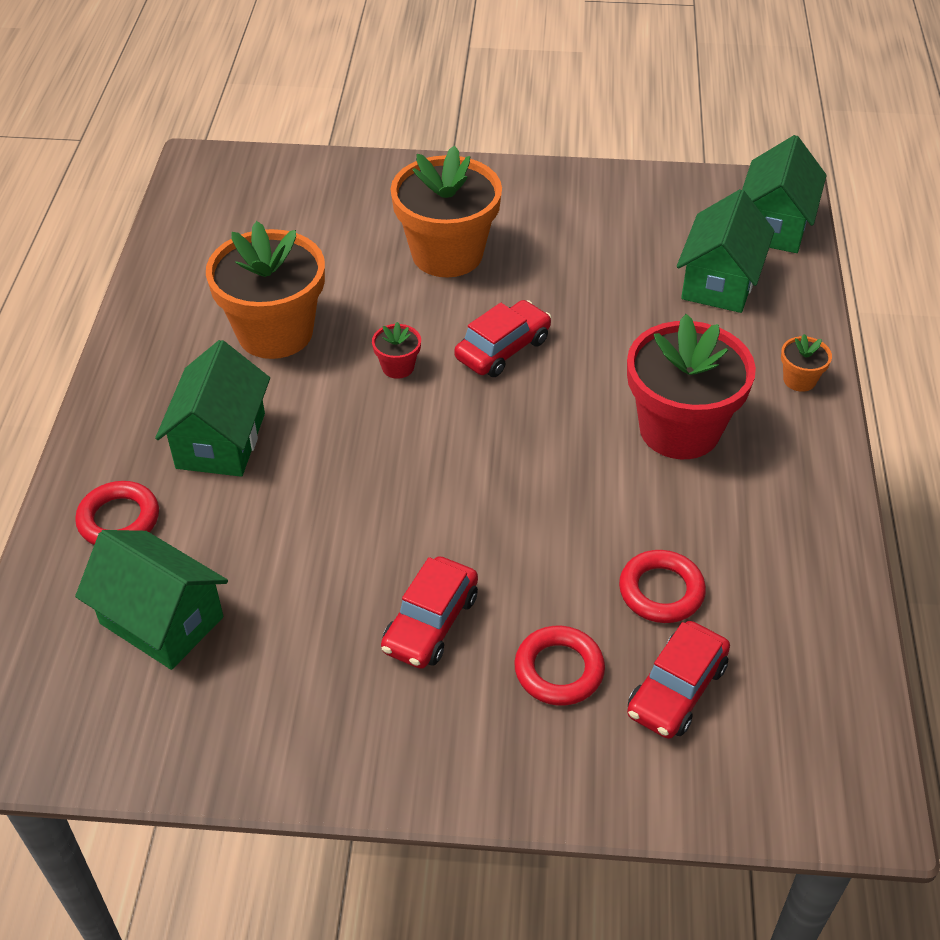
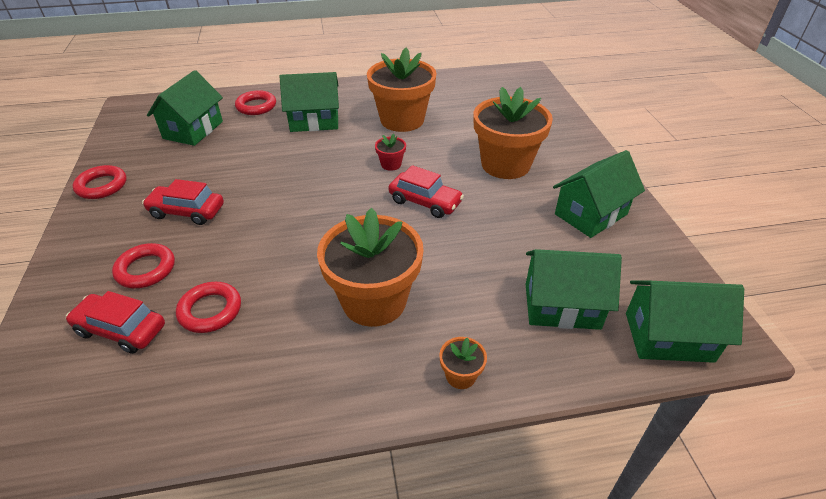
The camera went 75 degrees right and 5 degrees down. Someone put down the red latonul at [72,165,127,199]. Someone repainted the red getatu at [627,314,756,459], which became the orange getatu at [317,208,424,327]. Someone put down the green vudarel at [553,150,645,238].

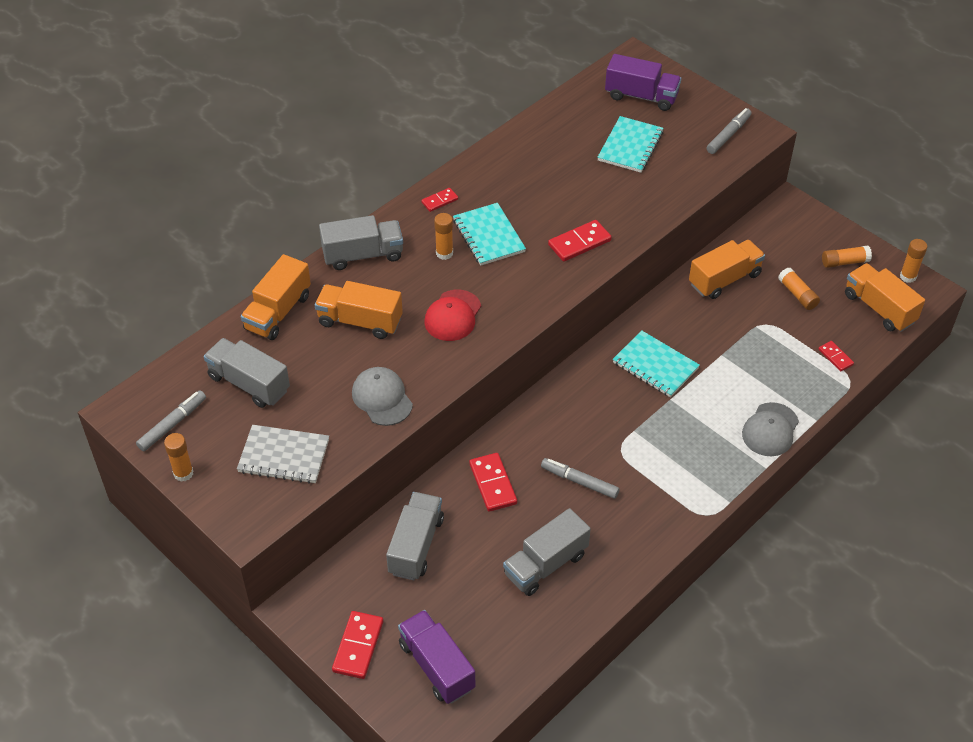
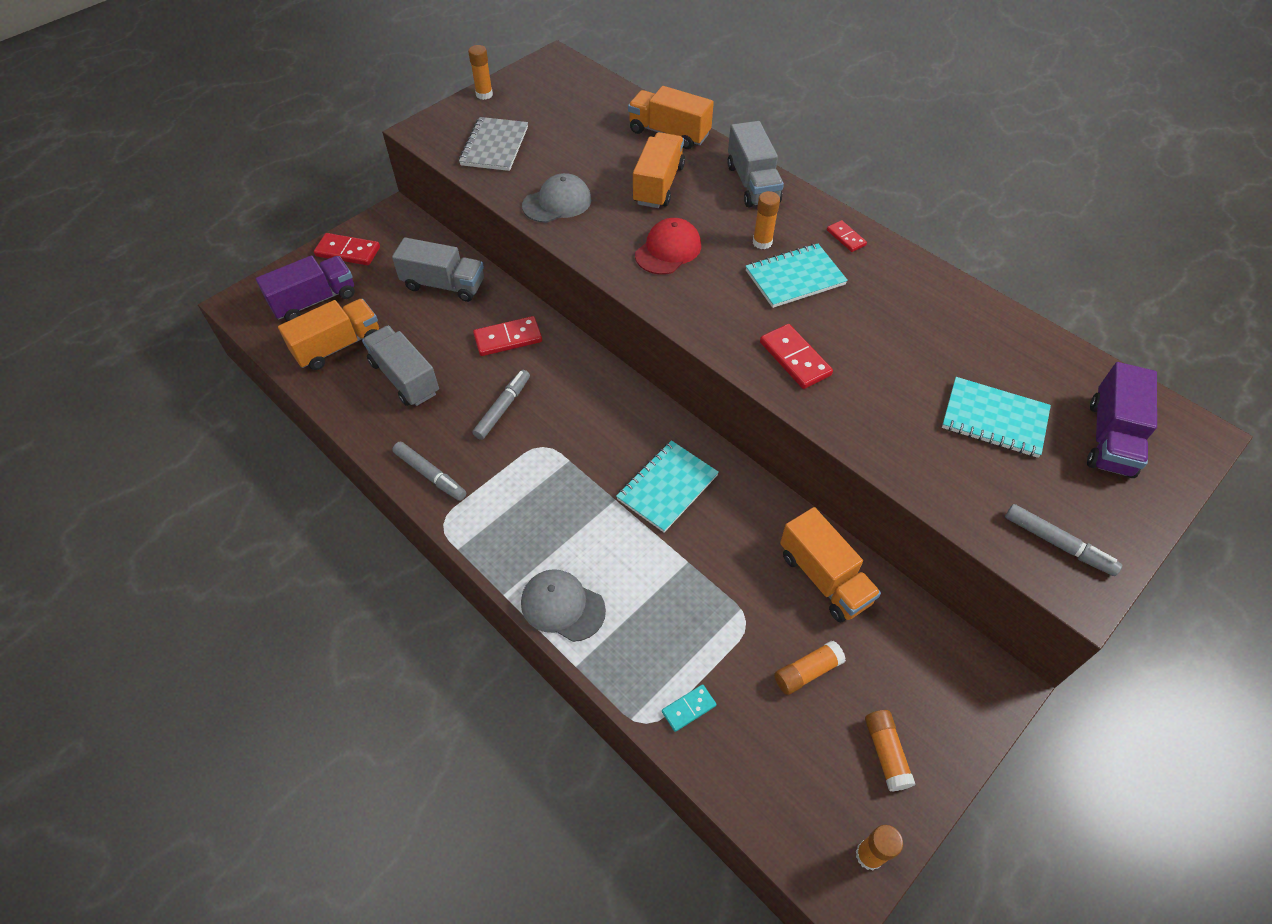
The camera went 90 degrees right and 5 degrees up. Someone carried the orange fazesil from [845,263,925,332] to [278,299,379,370]. Someone carried the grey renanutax from [136,390,206,451] to [392,442,466,501]. Someone rotated the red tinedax at [424,290,481,341] by 105 degrees clockwise. Someone repainted the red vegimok at [818,341,854,371], which became the turquoise vegimok at [662,684,716,732]. Someone took away the grey fazesil at [204,338,290,408].

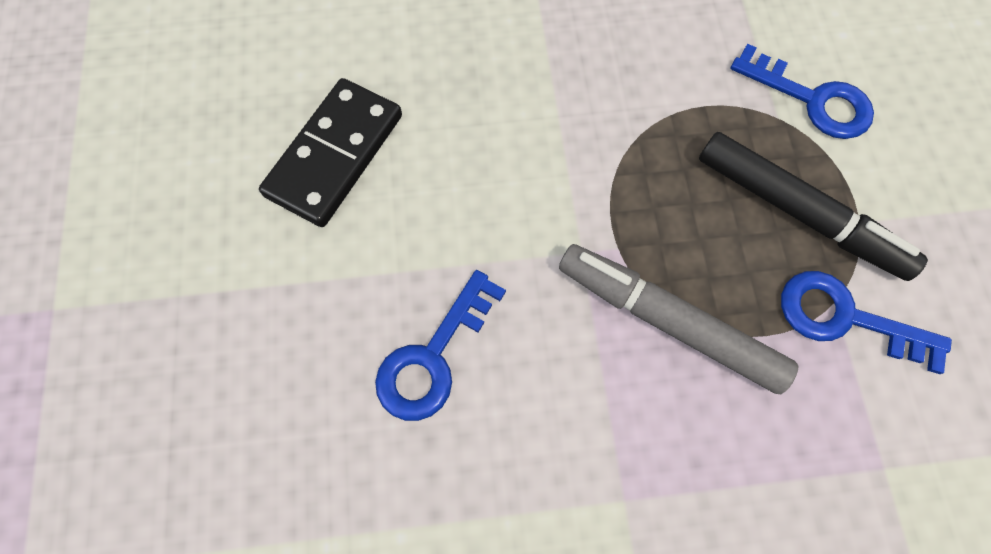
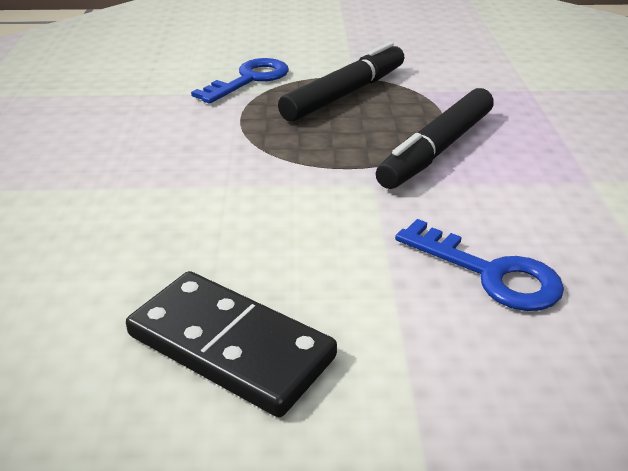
The camera went 85 degrees left and 35 degrees down. Someone repainted the grey renanutax at [559,244,798,394], which became the black renanutax at [376,88,494,189]. Someone took away the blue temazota at [781,271,952,374].

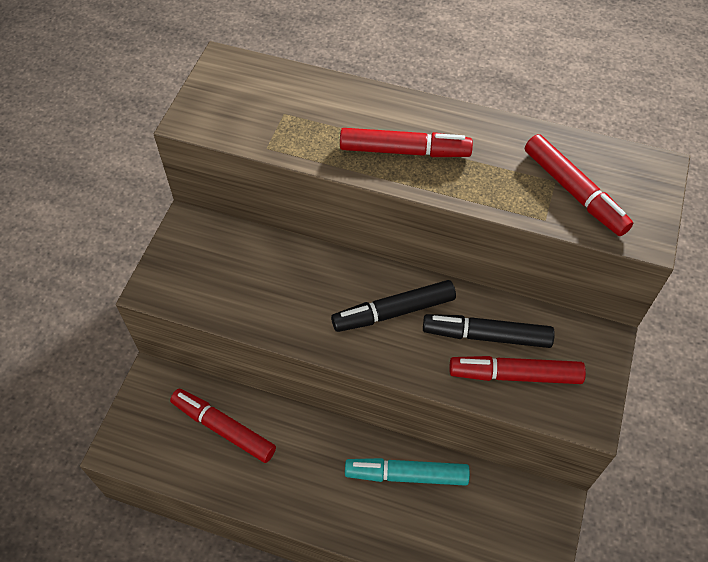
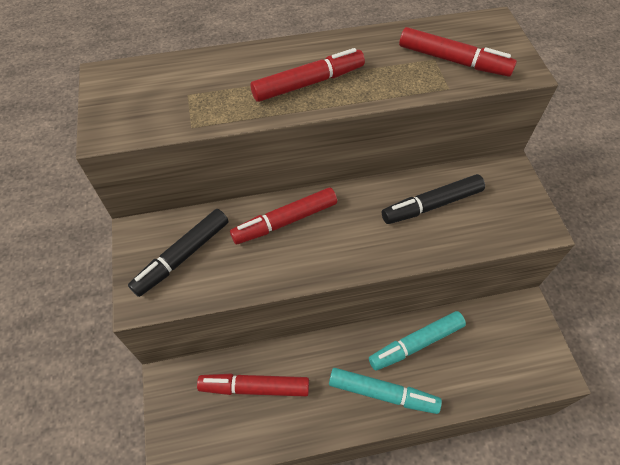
The camera went 30 degrees left and 0 degrees up. Someone carried the black renanutax from [331,280,456,332] to [128,209,228,297]. Someone carried the red renanutax from [449,356,586,384] to [230,187,337,244]. Someone put down the turquoise renanutax at [329,368,442,414].

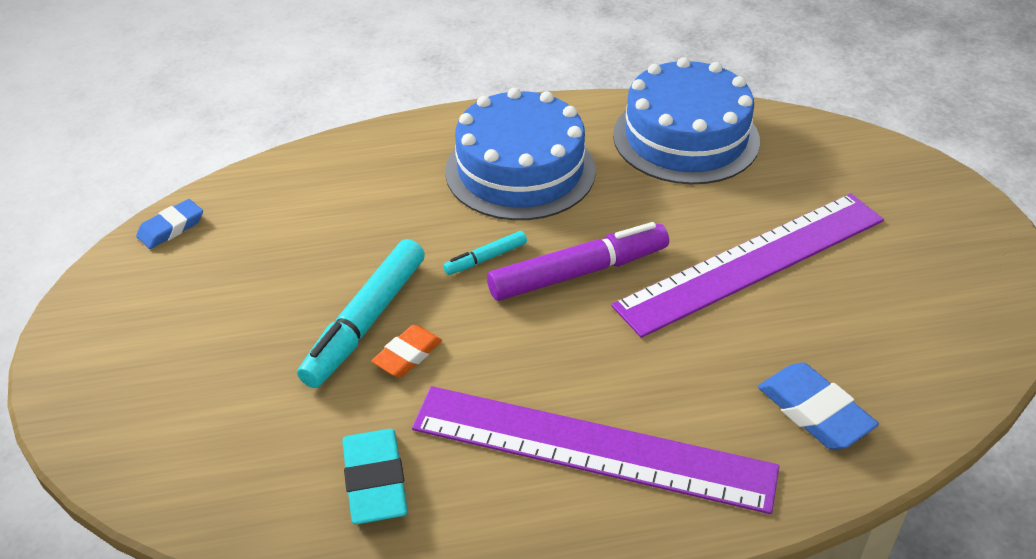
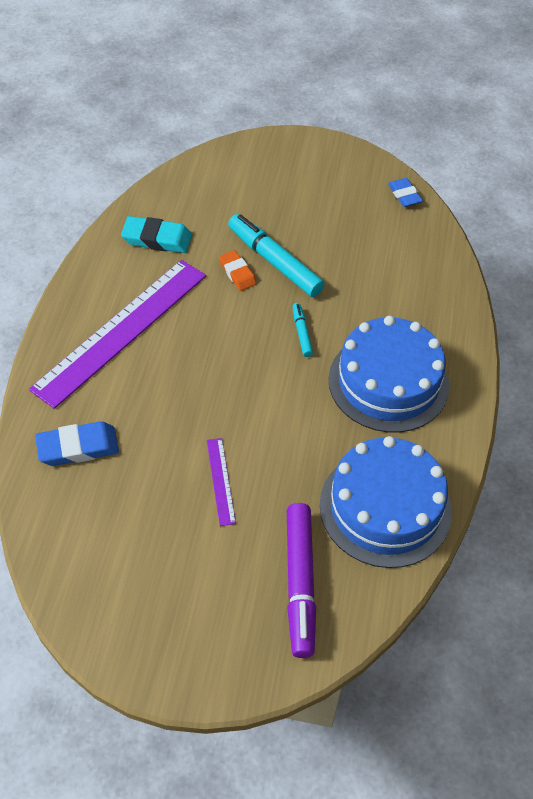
The camera went 110 degrees right and 10 degrees up. Someone scaled the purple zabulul at [611,194,884,338] by 0.41. Someone carried the purple renanutax from [487,222,669,301] to [287,503,316,658].

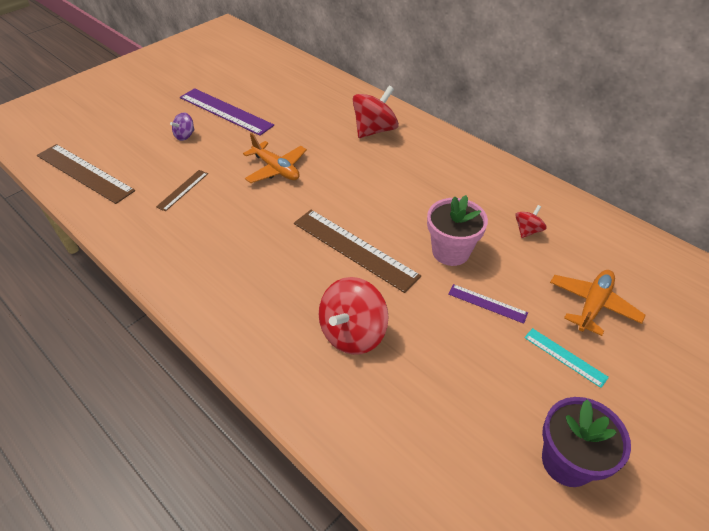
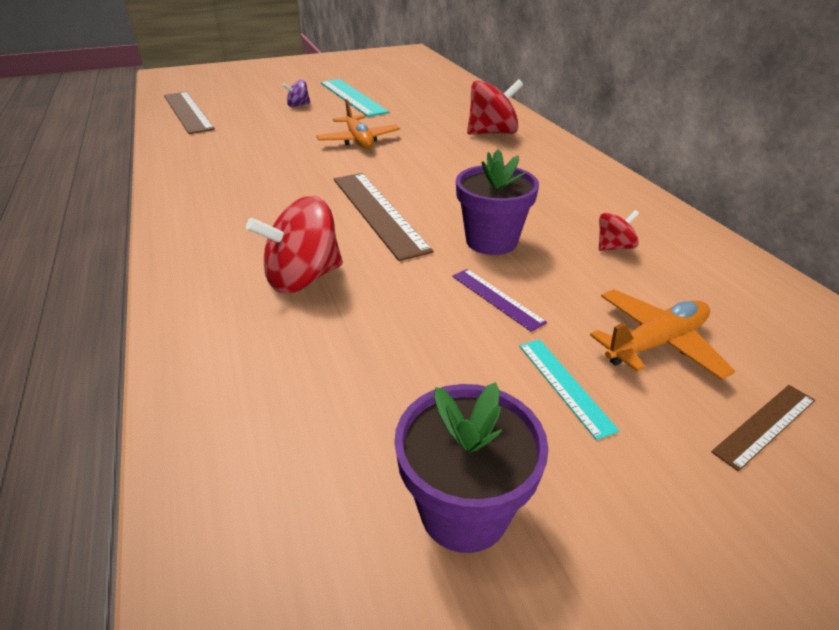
The camera went 25 degrees right and 10 degrees down. Someone repainted the purple zabulul at [180,88,274,136], which became the turquoise zabulul at [321,79,389,117]. Someone repainted the pink getatu at [427,195,488,266], which became the purple getatu at [456,150,539,255]. Someone carried the brown zabulul from [156,170,208,212] to [711,385,815,471].

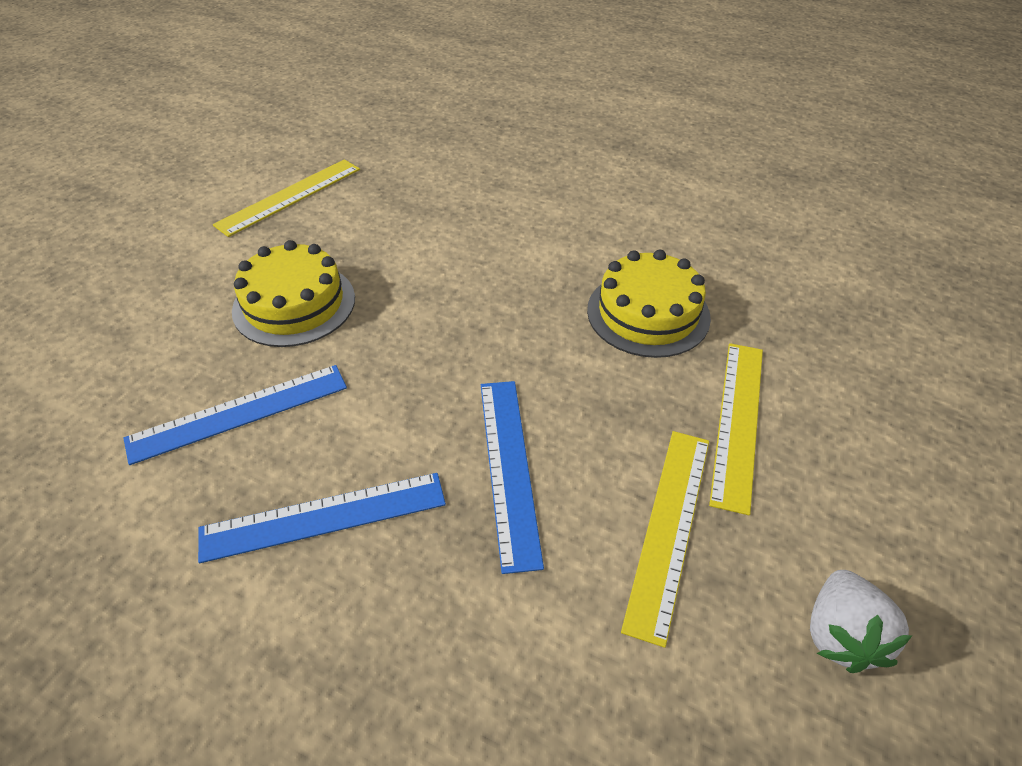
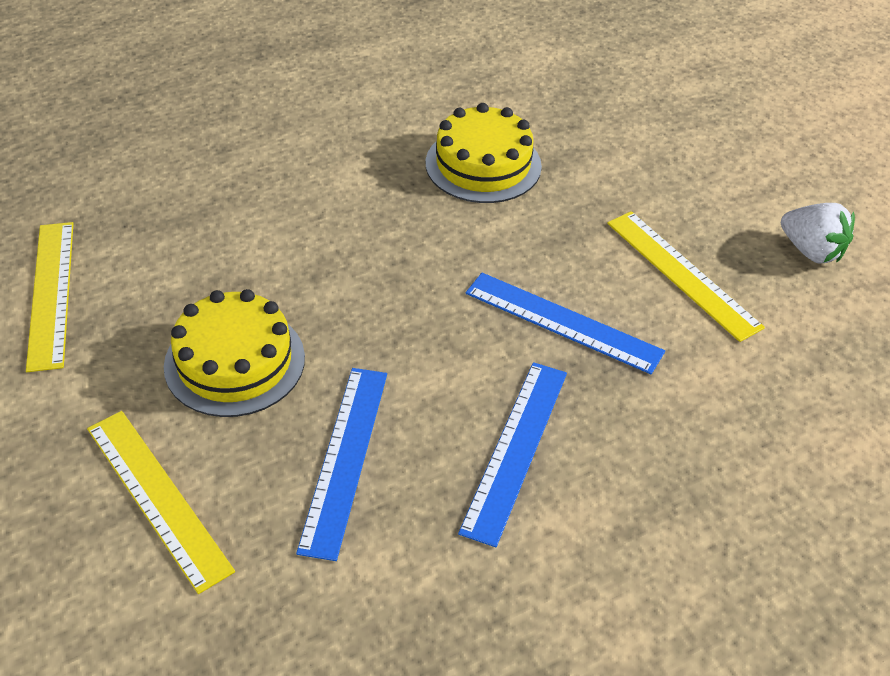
The camera went 55 degrees left and 0 degrees up. Someone carried the yellow zabulul from [709,343,763,515] to [87,411,235,594].

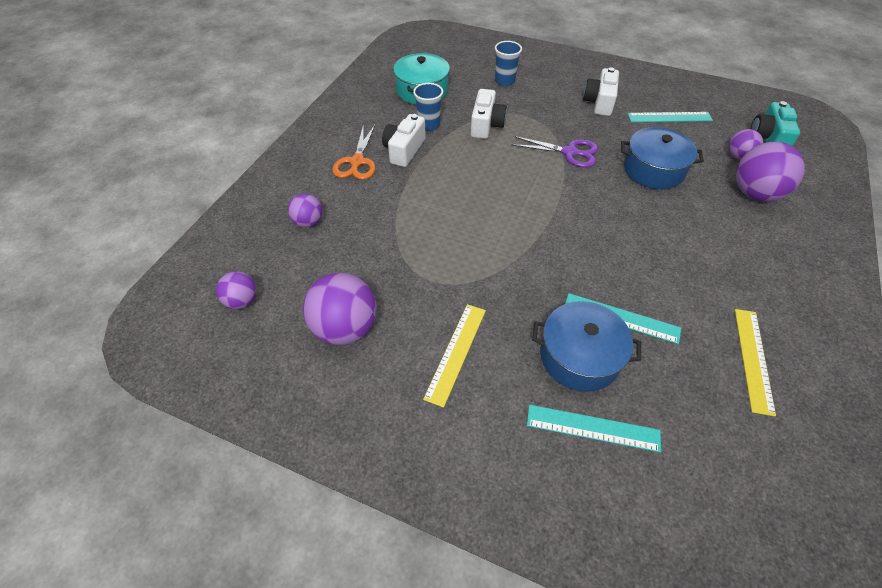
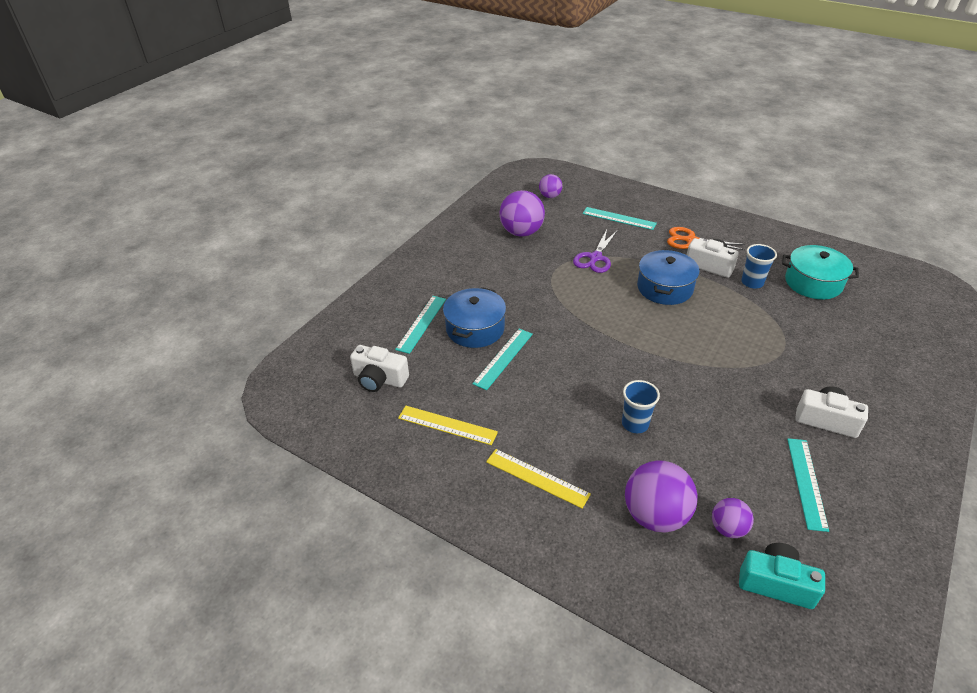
The camera went 100 degrees right and 10 degrees down. Someone carried the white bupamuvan from [471,89,507,139] to [350,345,409,392]. Someone carried the yellow zabulul from [423,304,486,408] to [486,449,591,509]. Someone carried the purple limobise from [511,136,598,168] to [573,229,617,273]. Someone swapped the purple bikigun at [288,193,322,227] for the turquoise zabulul at [583,207,657,230]. Someone carried the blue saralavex from [495,41,522,86] to [622,380,660,433]. Someone carried the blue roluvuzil from [621,127,704,189] to [637,250,700,305].

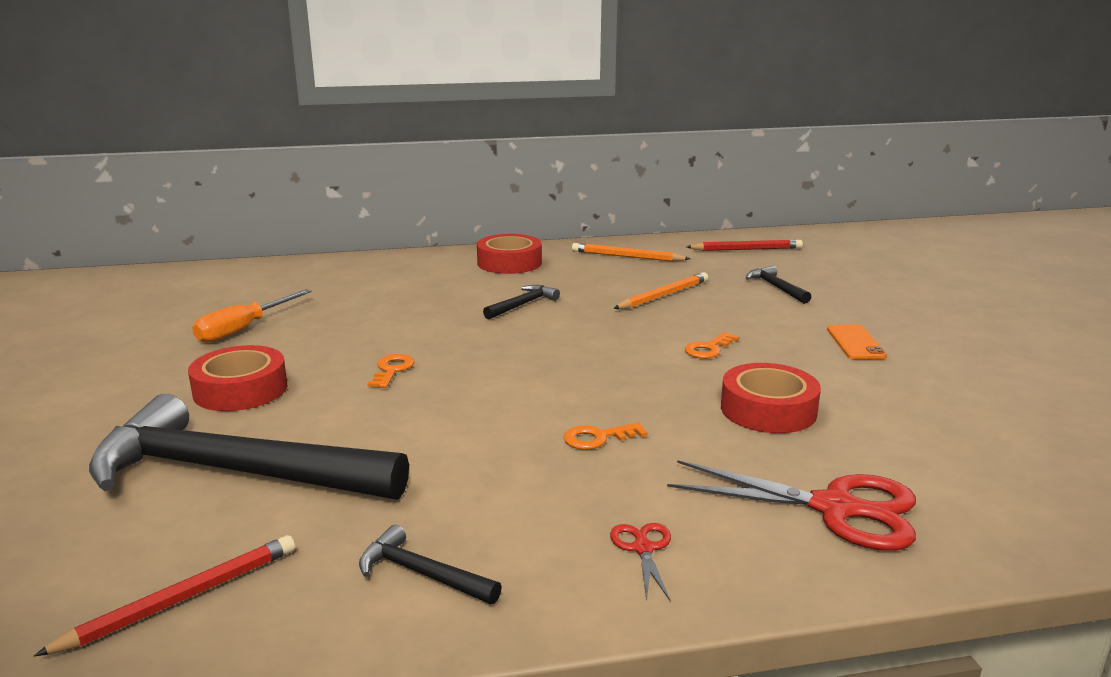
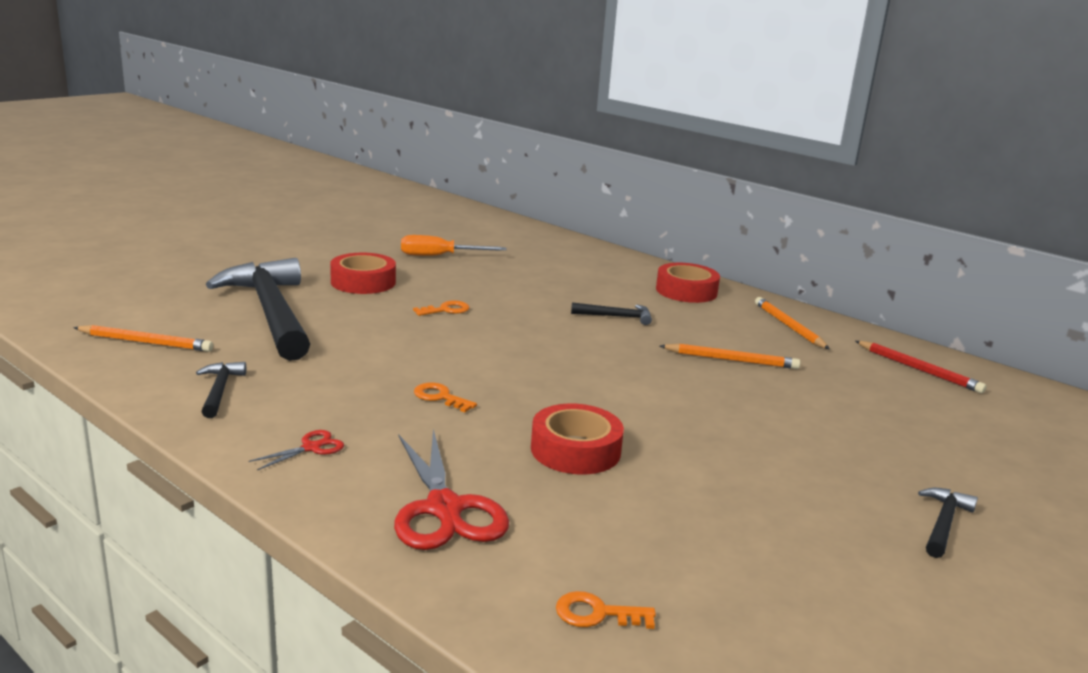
The camera went 50 degrees right and 0 degrees up. Someone repainted the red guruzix at [34,535,295,656], which became the orange guruzix at [73,325,213,352]. Someone carried the orange temazota from [685,332,739,359] to [556,591,656,629]. Someone carried the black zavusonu from [746,266,811,304] to [918,488,978,558]. Someone took away the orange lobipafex at [827,325,887,359].

